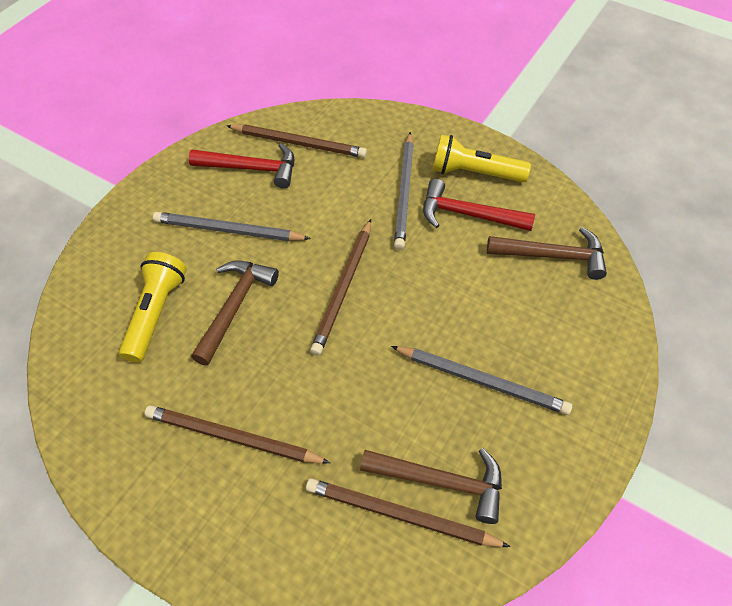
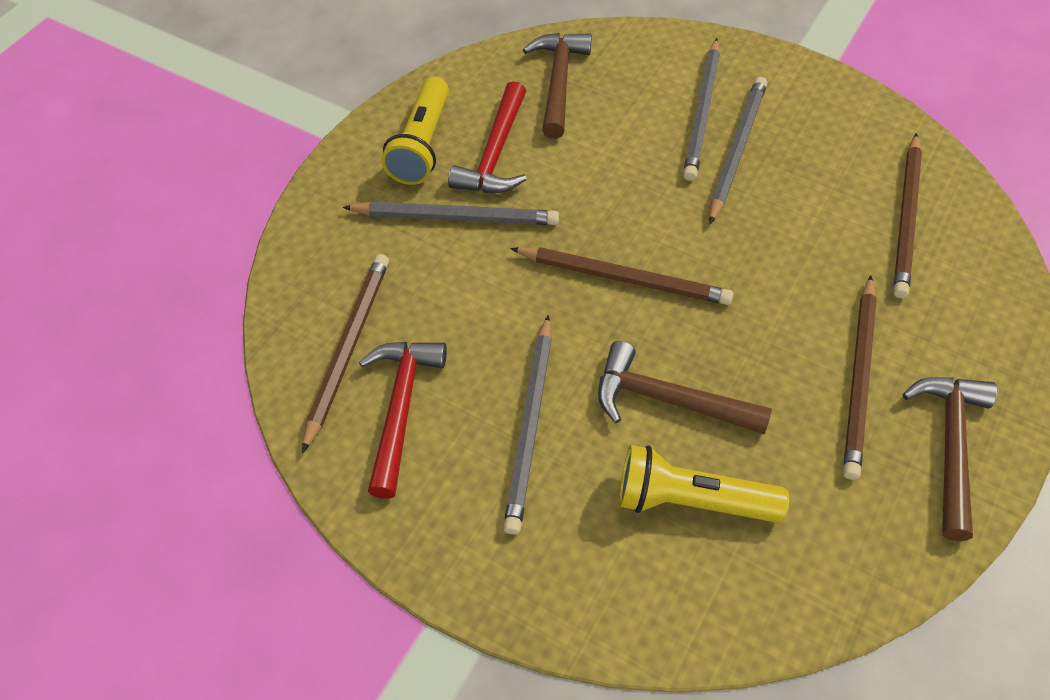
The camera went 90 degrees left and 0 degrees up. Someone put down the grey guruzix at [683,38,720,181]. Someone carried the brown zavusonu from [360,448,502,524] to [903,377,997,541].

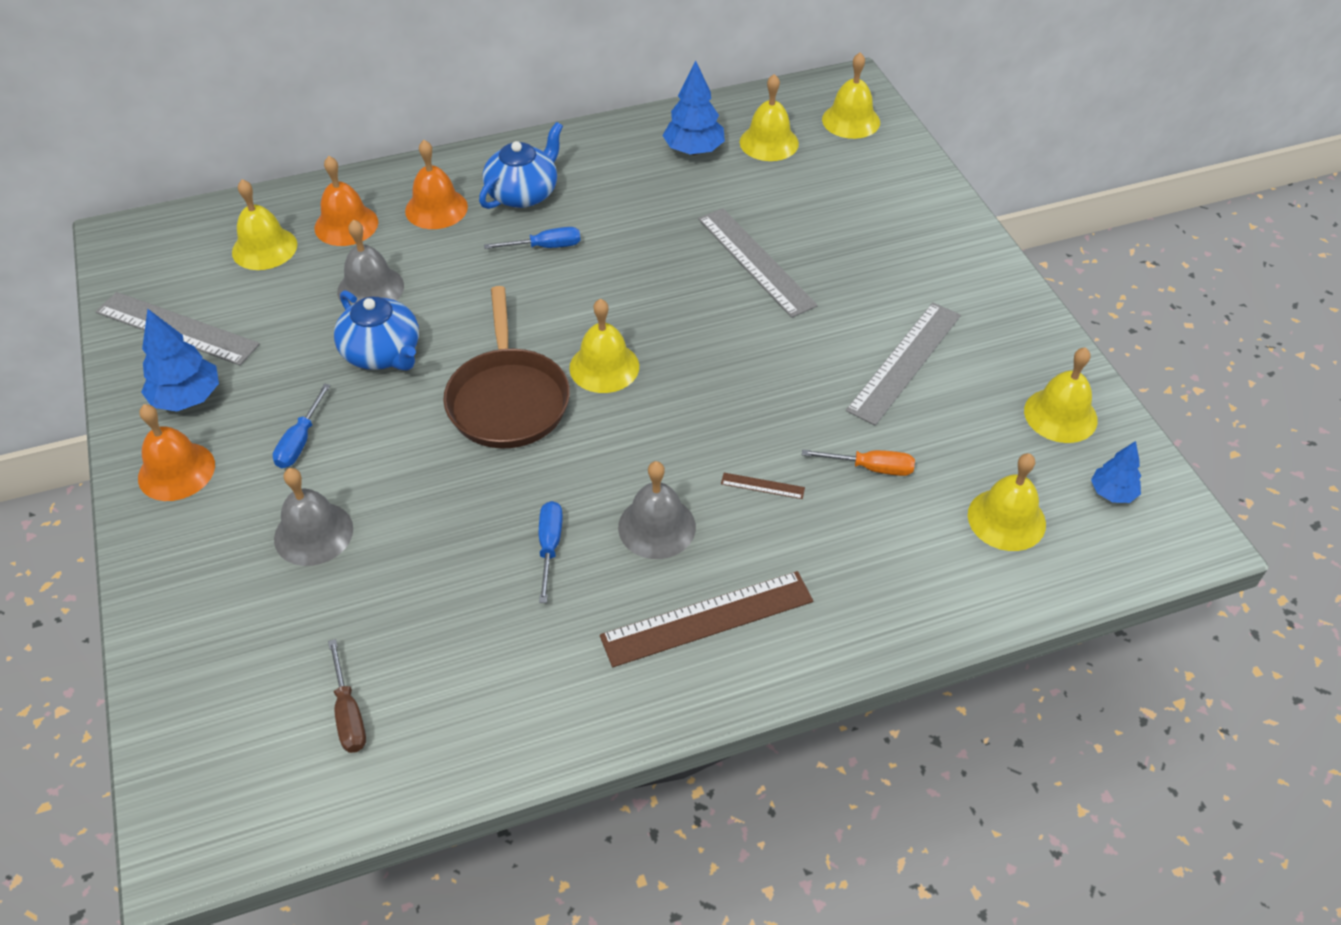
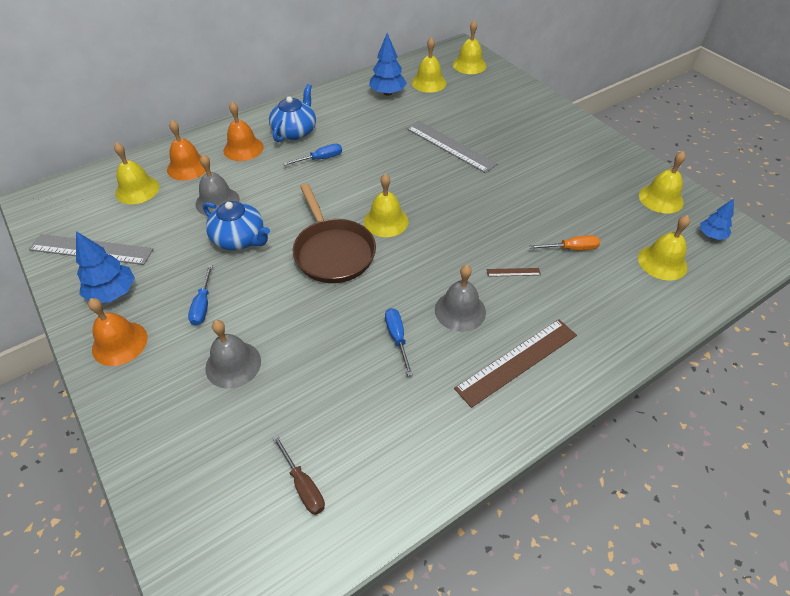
The camera went 15 degrees left and 0 degrees up. Someone took away the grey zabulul at [846,302,961,426].

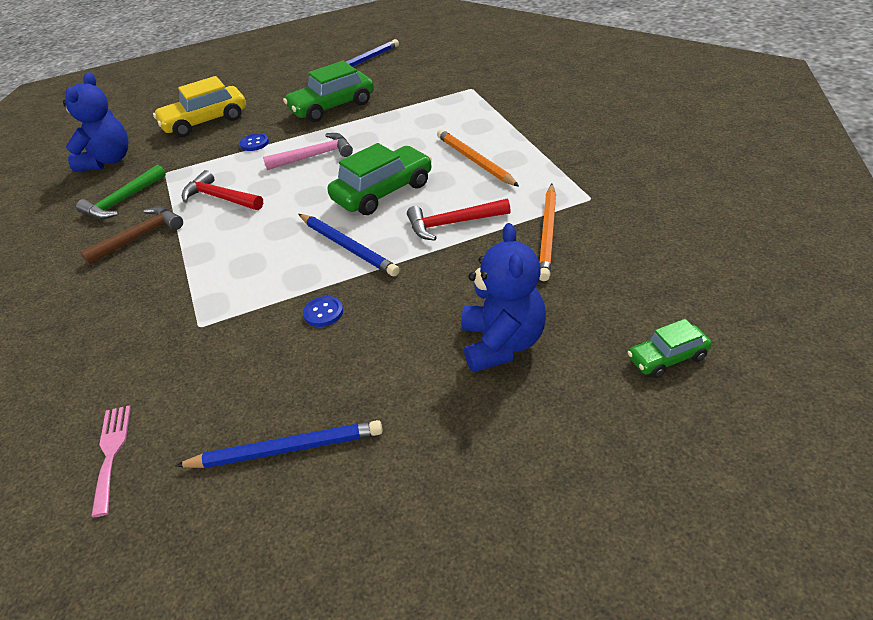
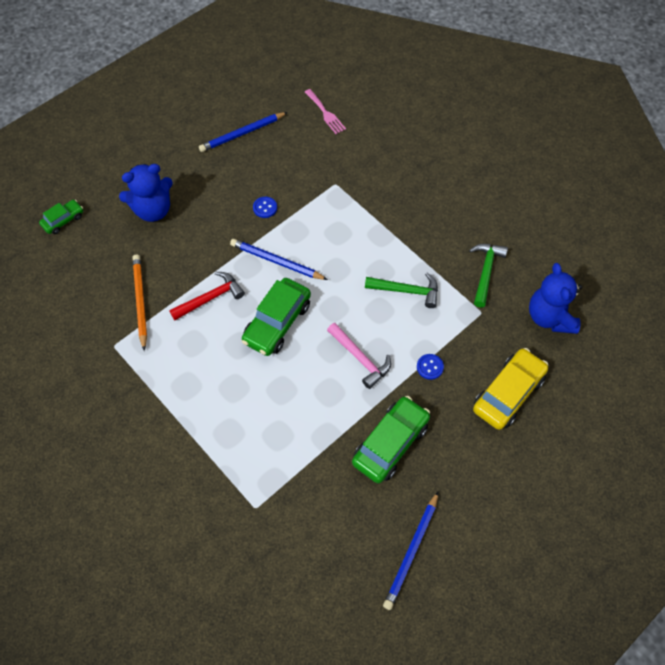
The camera went 155 degrees right and 20 degrees up. Someone rotated the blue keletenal at [461,223,546,372] by 90 degrees counterclockwise. Someone rotated the pink zavusonu at [263,133,353,170] by 90 degrees counterclockwise. Someone repainted the red zavusonu at [182,170,263,210], which became the green zavusonu at [365,272,438,308]. Someone took away the brown zavusonu at [80,206,183,265]. Someone took away the orange guruzix at [437,129,519,186].

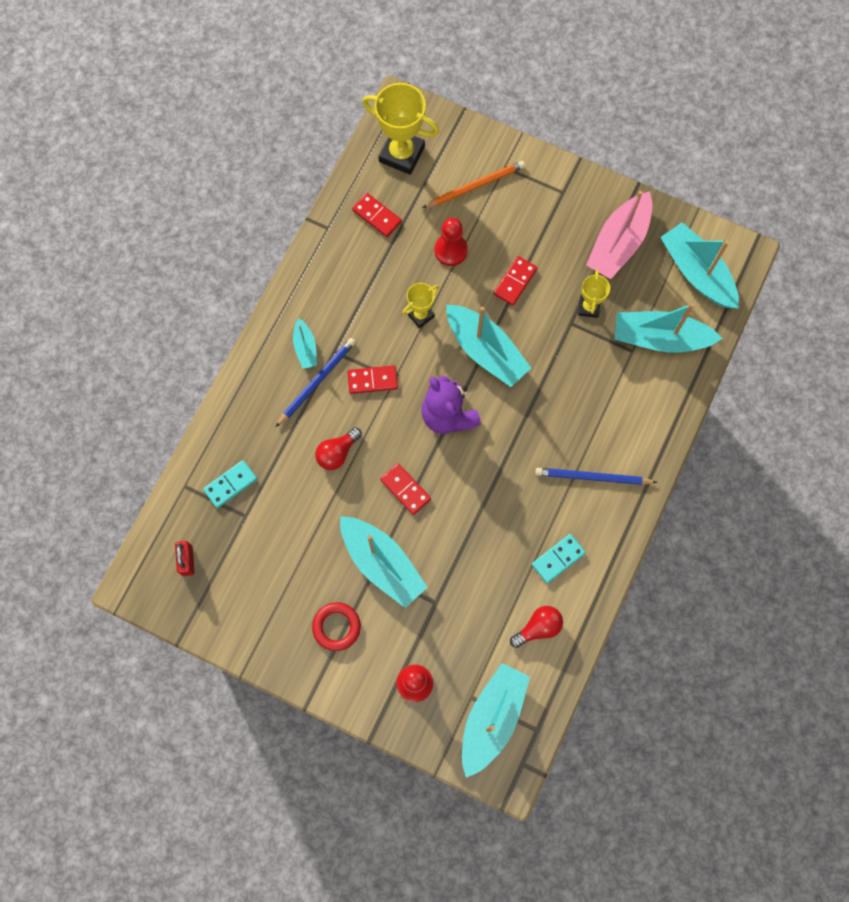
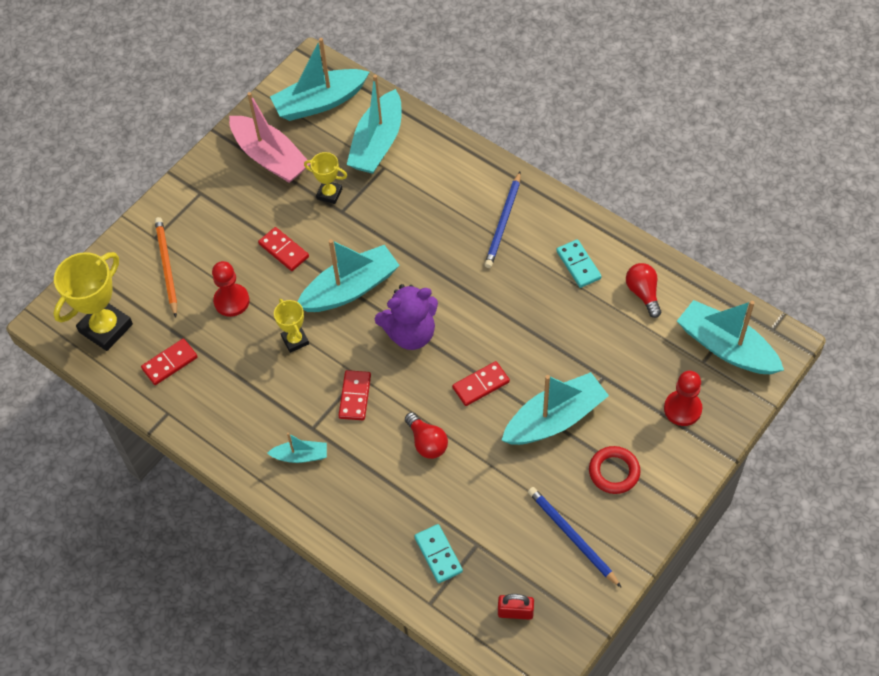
The camera went 75 degrees left and 15 degrees down. Someone carried the blue guruzix from [276,338,356,427] to [528,487,622,588].

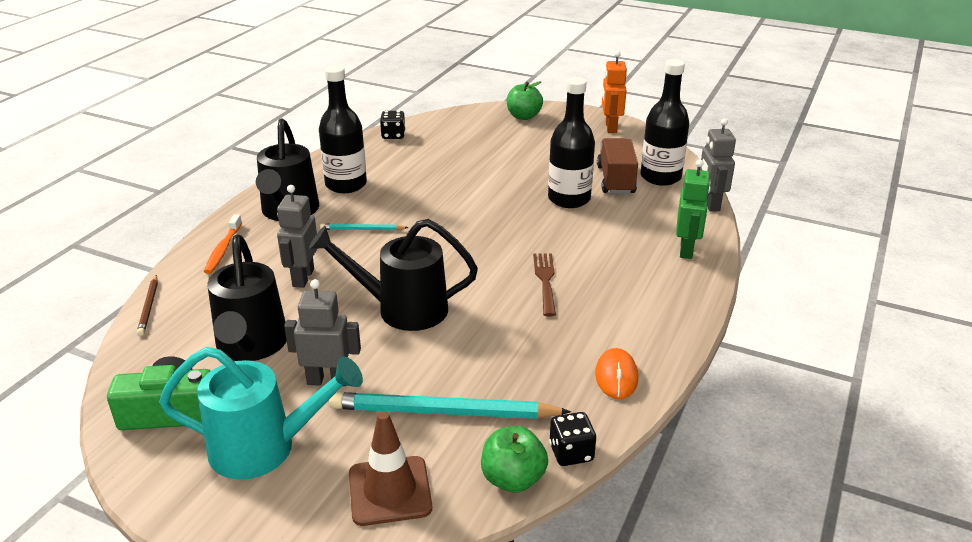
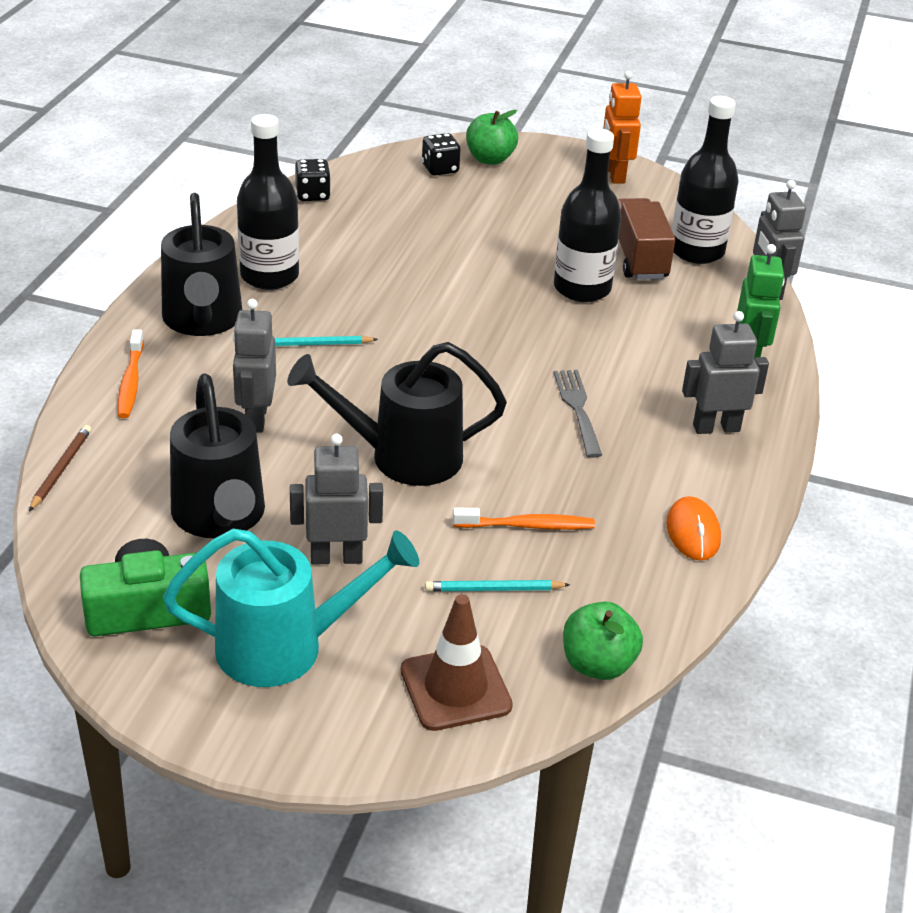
The camera went 10 degrees left and 5 degrees up. Someone rotated the brown guruzix at [137,275,158,336] by 150 degrees counterclockwise. Someone carried the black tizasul from [549,412,596,466] to [422,133,461,176]. Someone scaled the turquoise guruzix at [329,392,571,419] by 0.49. Someone put down the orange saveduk at [453,507,595,530]. Someone repainted the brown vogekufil at [533,253,556,316], which became the grey vogekufil at [554,370,602,458]. Someone put down the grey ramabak at [682,311,769,434].

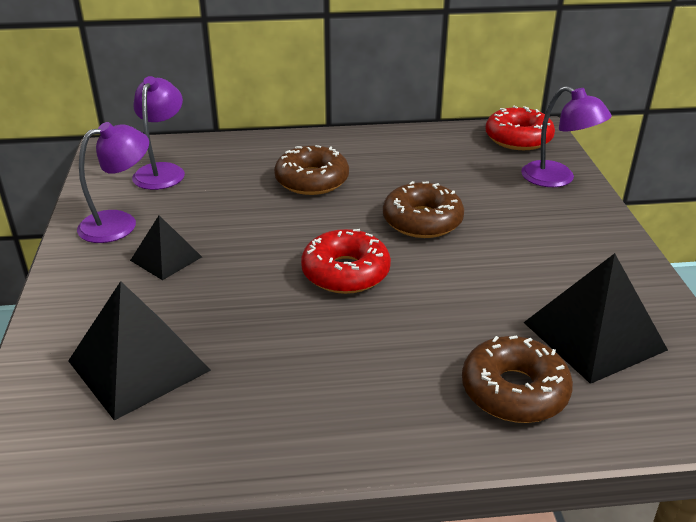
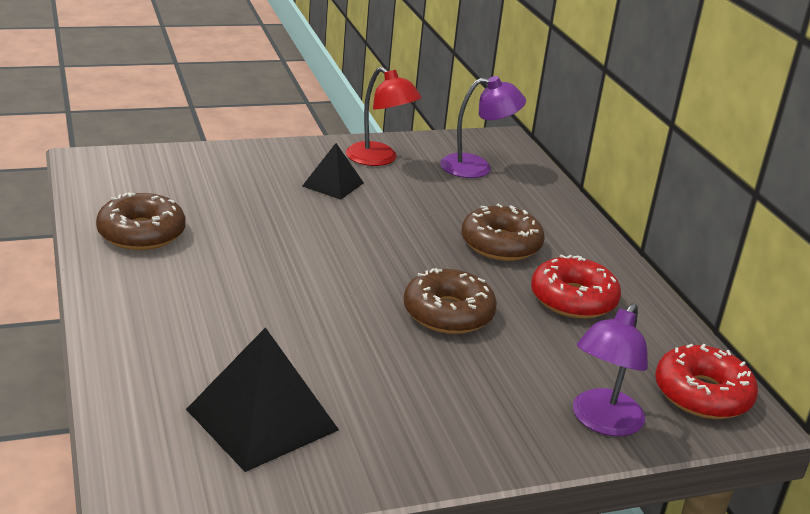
The camera went 75 degrees right and 5 degrees down. Someone carried the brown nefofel from [462,335,573,423] to [96,192,185,250]. Someone repainted the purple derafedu at [77,122,149,243], which became the red derafedu at [346,67,421,166]. Someone carried the red nefofel from [301,229,391,294] to [531,254,621,319]. Someone took away the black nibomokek at [68,281,211,421].

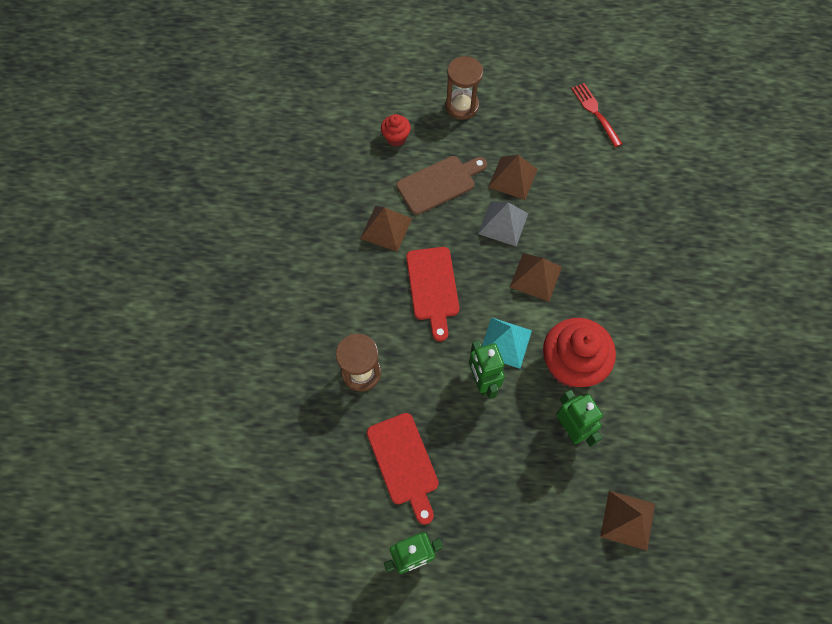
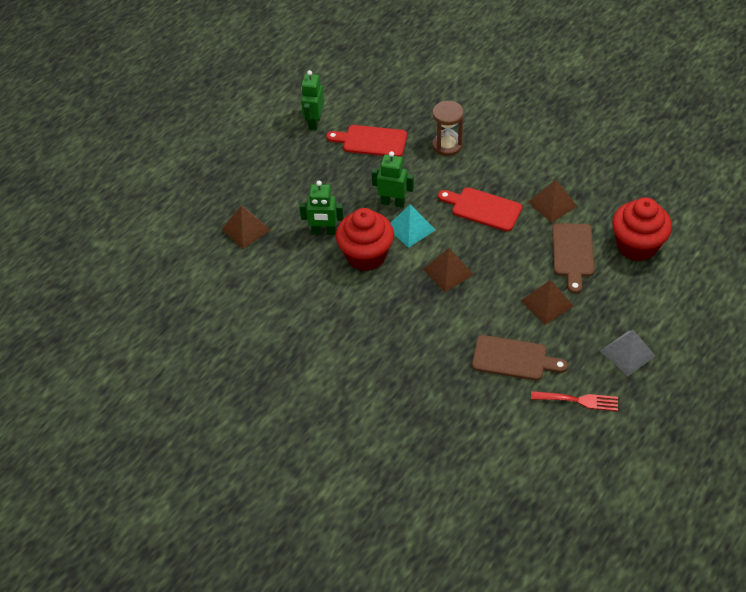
The camera went 125 degrees right and 15 degrees down. Someone put down the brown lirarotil at [472,335,568,380]. Someone carried the grey nibomokek from [478,201,528,246] to [600,330,655,376]. Someone scaled the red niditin at [381,114,411,147] by 2.05. Someone took away the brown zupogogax at [445,56,483,119].

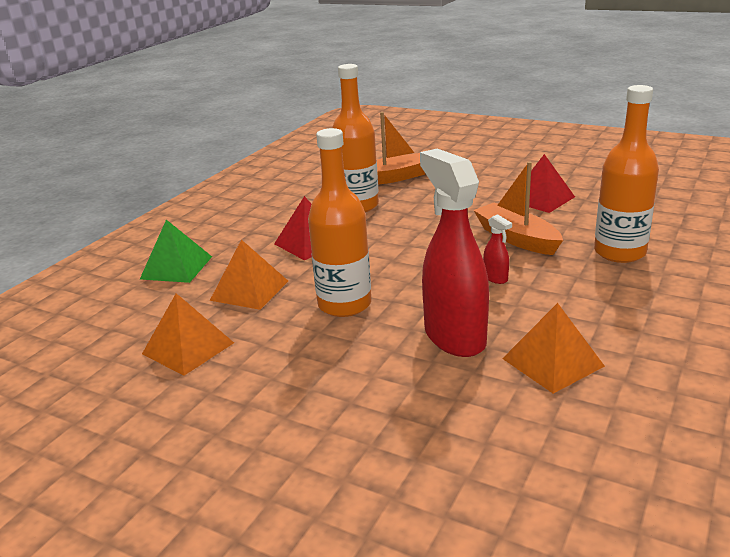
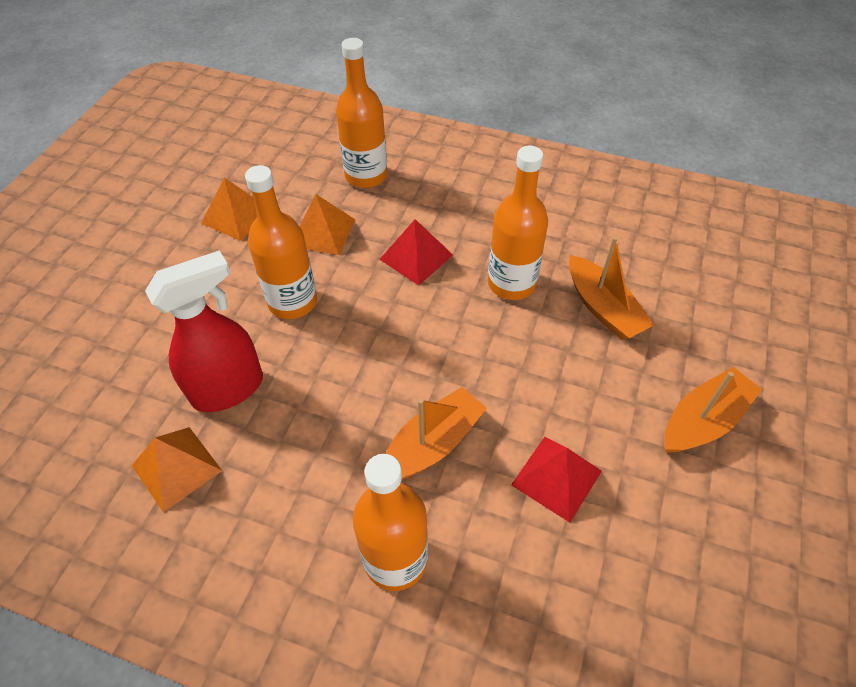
The camera went 80 degrees right and 25 degrees up. Someone swapped the green nibomokek at [140,220,212,283] for the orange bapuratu at [336,38,387,188]. Someone put down the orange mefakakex at [664,367,762,453]. Someone took away the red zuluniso at [483,214,512,284].

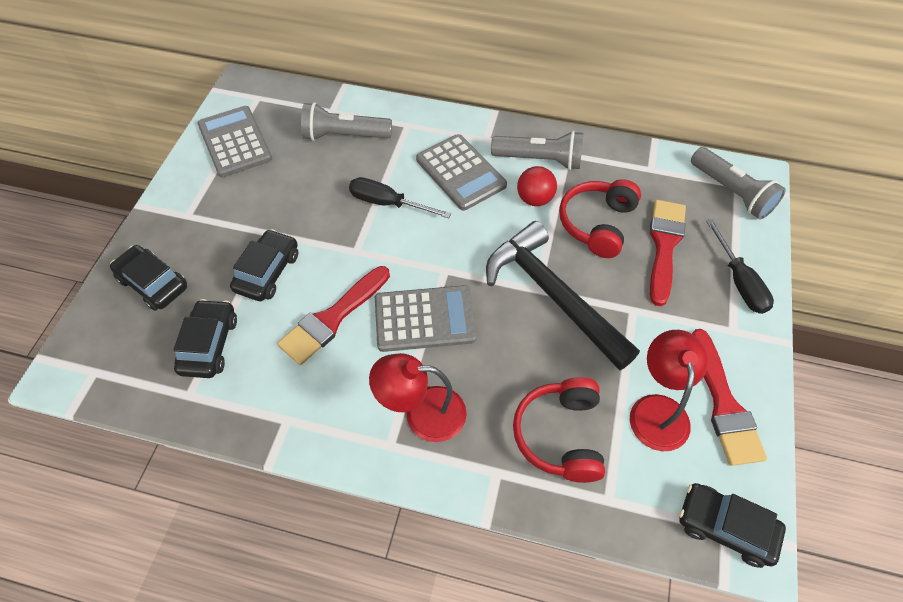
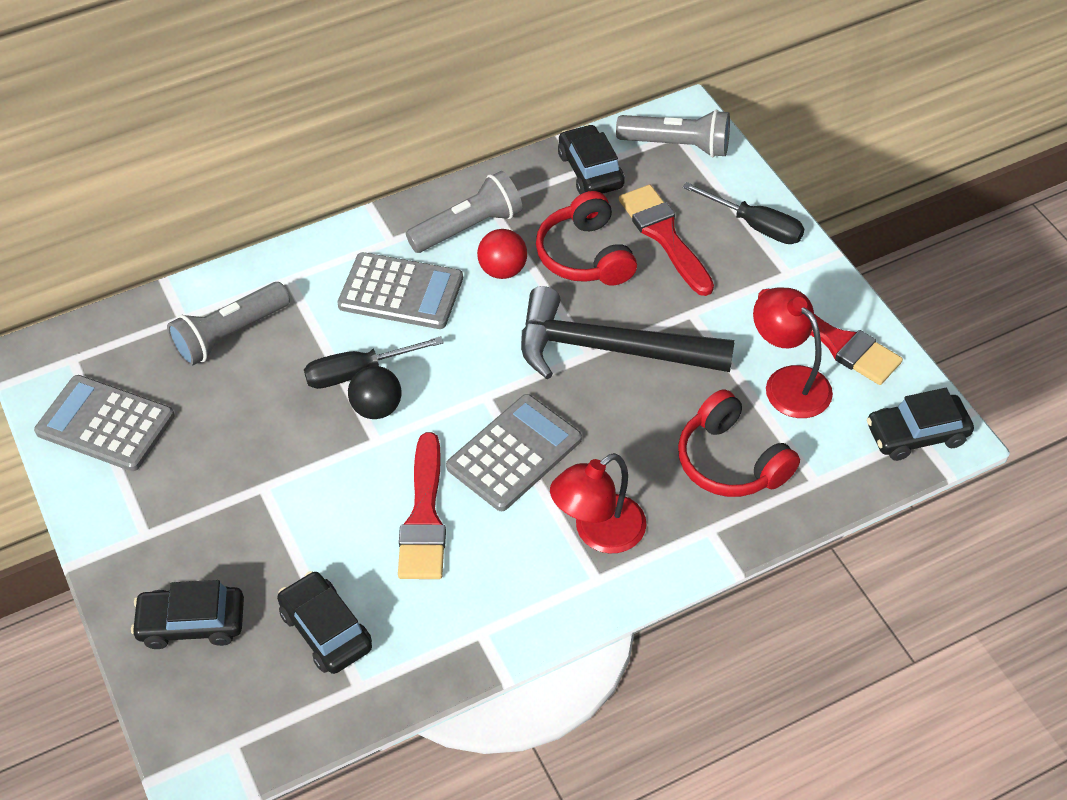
The camera went 40 degrees left and 5 degrees down. Someone put down the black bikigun at [348,366,401,419]. Someone carried the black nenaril from [230,229,298,301] to [558,124,625,195].

